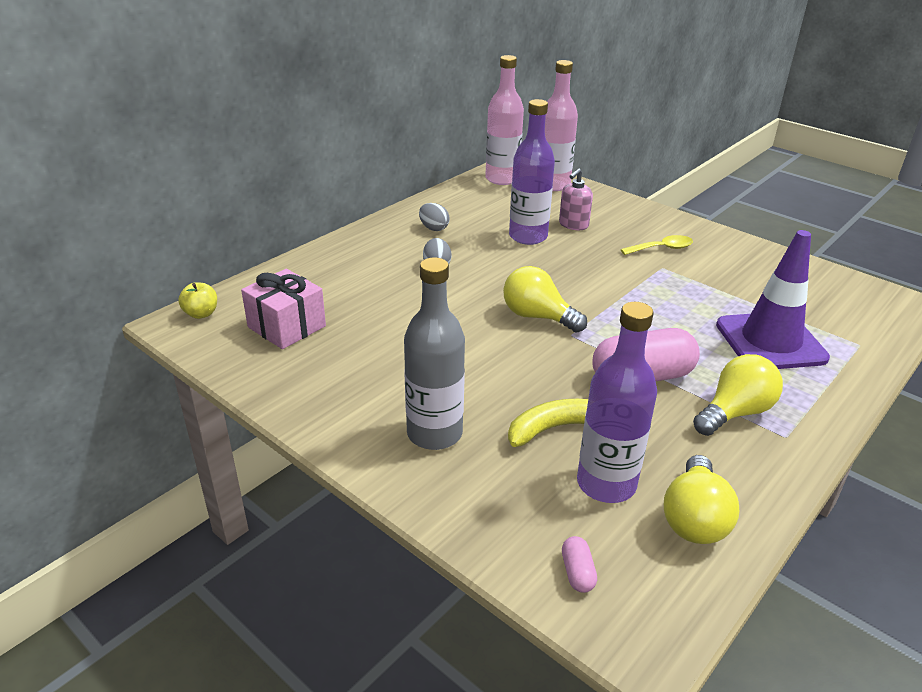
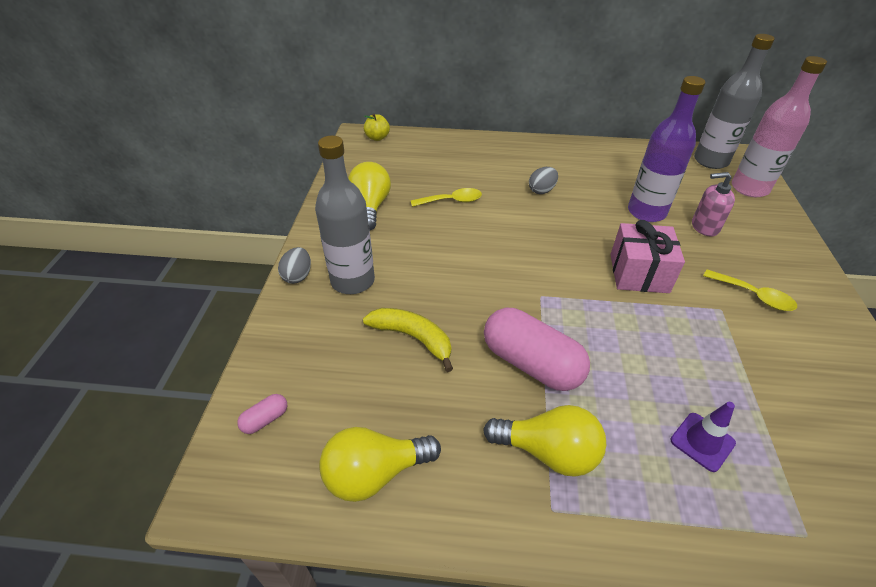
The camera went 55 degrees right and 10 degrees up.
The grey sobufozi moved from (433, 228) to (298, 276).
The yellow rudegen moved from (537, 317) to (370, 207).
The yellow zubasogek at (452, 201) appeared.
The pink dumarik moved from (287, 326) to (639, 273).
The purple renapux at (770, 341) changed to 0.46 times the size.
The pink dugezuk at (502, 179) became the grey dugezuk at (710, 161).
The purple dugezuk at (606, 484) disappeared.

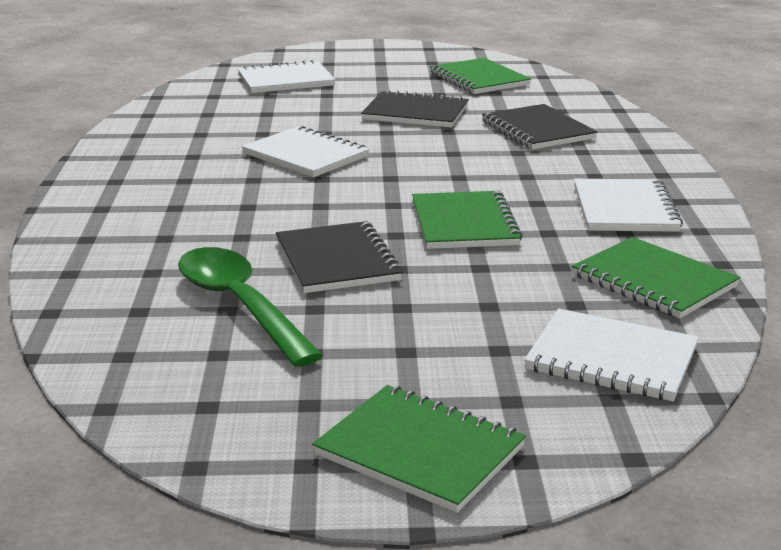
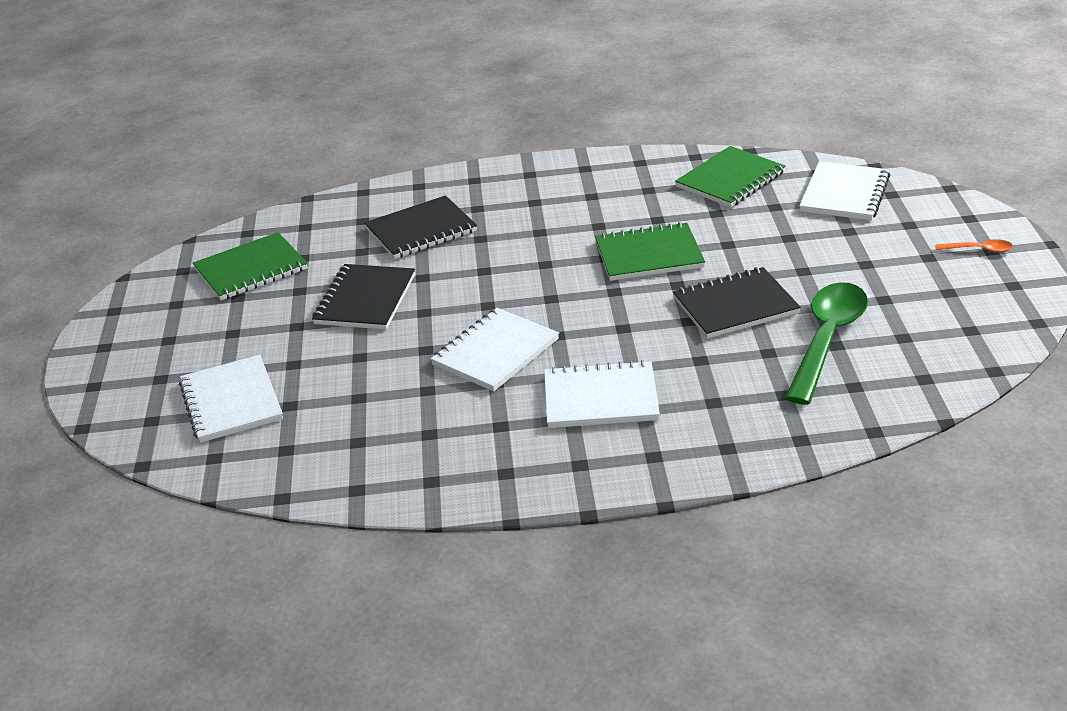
The camera went 90 degrees left and 10 degrees up.
The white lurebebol moved from (624, 209) to (600, 398).
The green zubasogek at (240, 305) turned 150 degrees clockwise.
The green lurebebol at (419, 451) was replaced by the orange zubasogek at (979, 250).

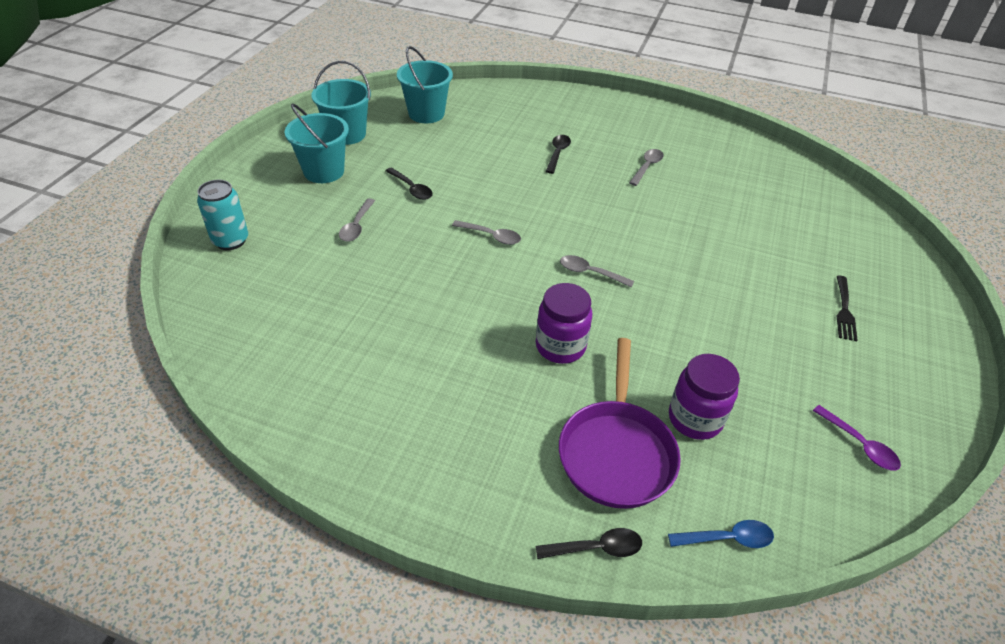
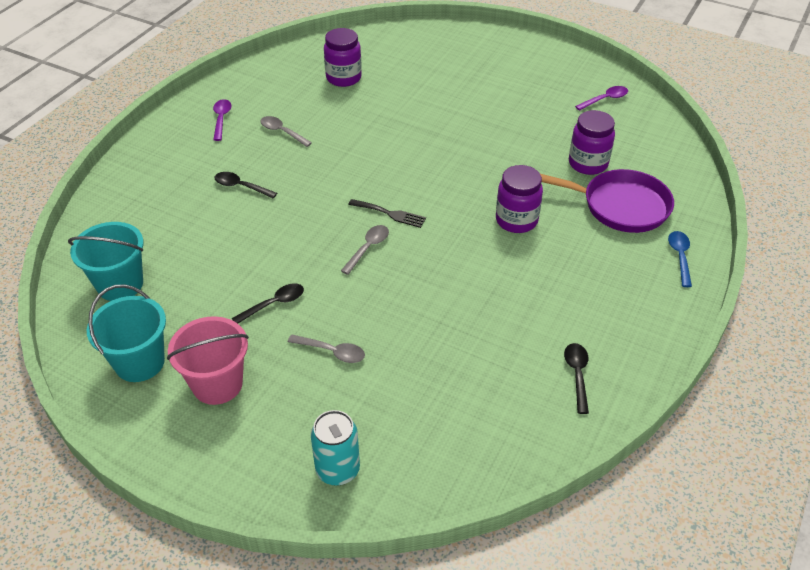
The camera went 80 degrees left and 0 degrees up.
The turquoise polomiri at (324, 171) became the pink polomiri at (217, 384).
The purple zubasogek at (221, 119) appeared.
The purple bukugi at (343, 78) appeared.
The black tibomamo moved from (844, 311) to (390, 214).
The black zubasogek moved from (596, 548) to (577, 375).
The blue zubasogek moved from (727, 538) to (680, 257).
The grey zubasogek at (590, 273) disappeared.

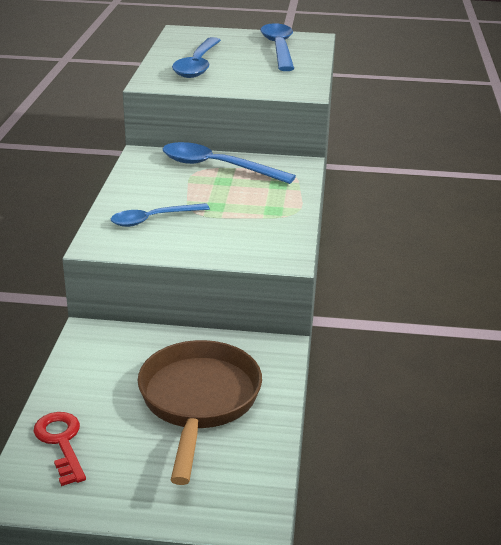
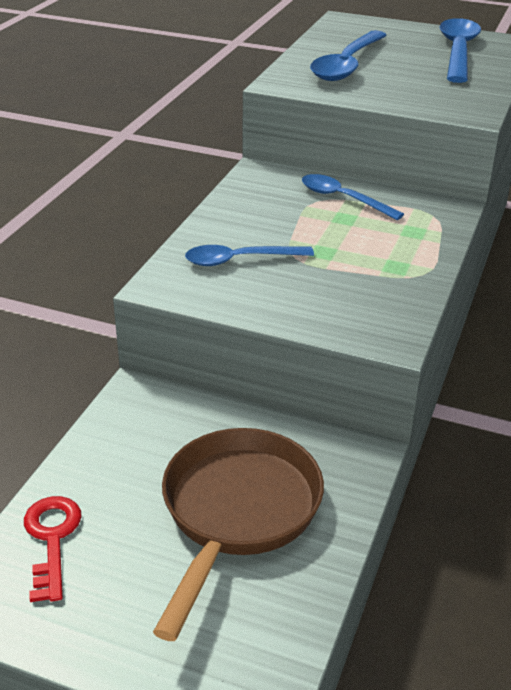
The camera went 15 degrees right and 5 degrees up.
The blue zubasogek at (217, 167) changed to 0.65 times the size.

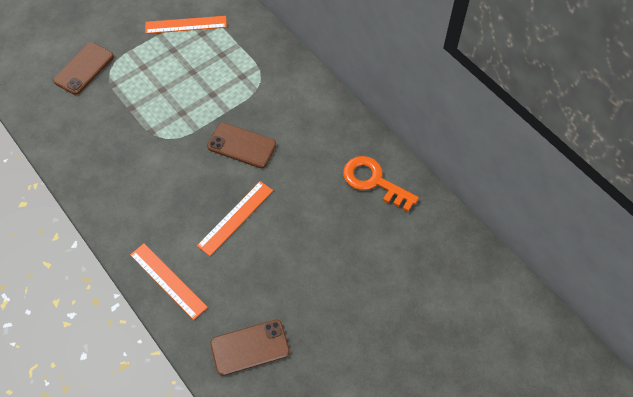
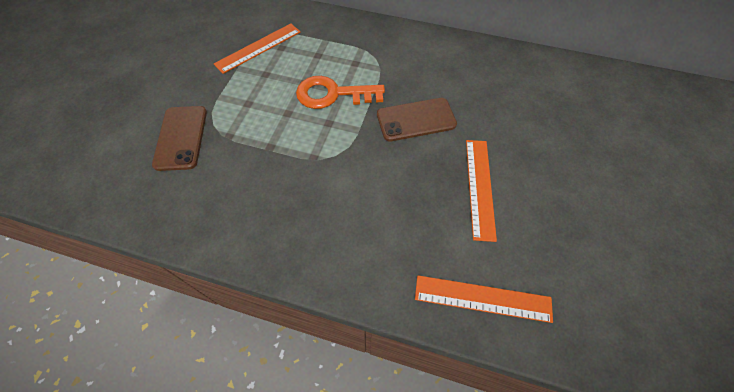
The camera went 35 degrees left and 0 degrees up.
The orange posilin moved from (374, 181) to (333, 94).
The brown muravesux at (250, 347) disappeared.

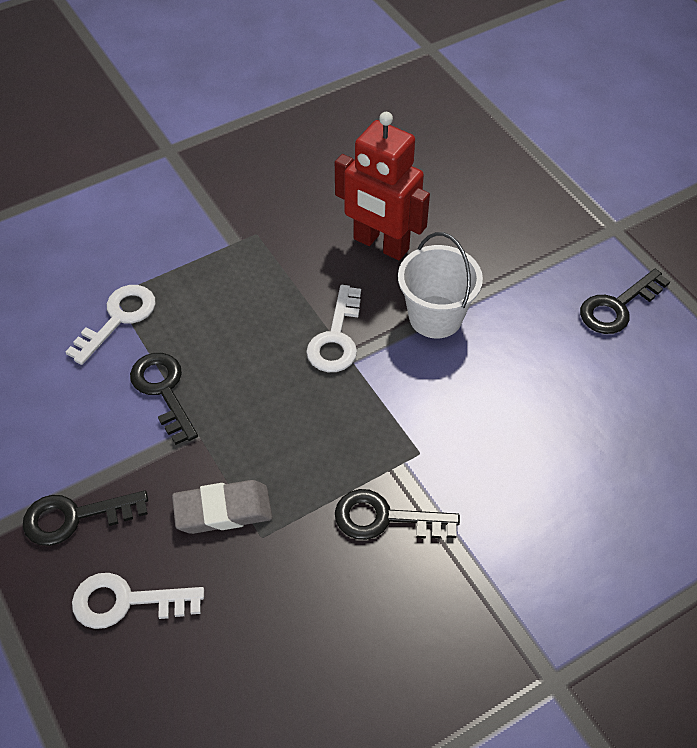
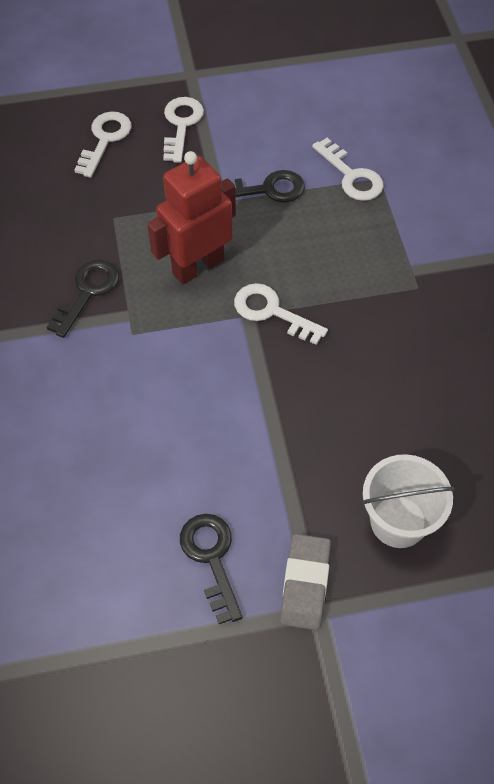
The camera went 110 degrees right and 5 degrees up.
The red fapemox moved from (380, 244) to (198, 266).
The black posilin at (75, 517) became the white posilin at (181, 125).
The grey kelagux moved from (223, 510) to (305, 584).
The white polomiri moved from (435, 317) to (398, 521).

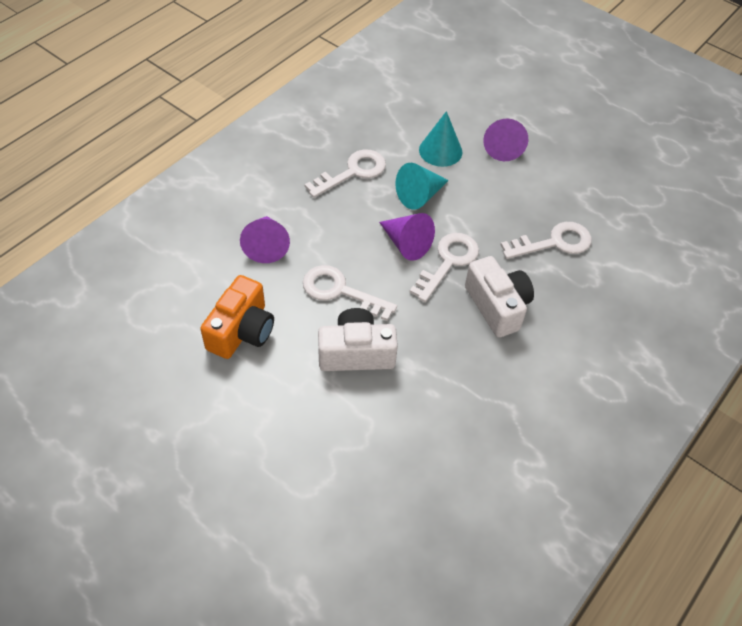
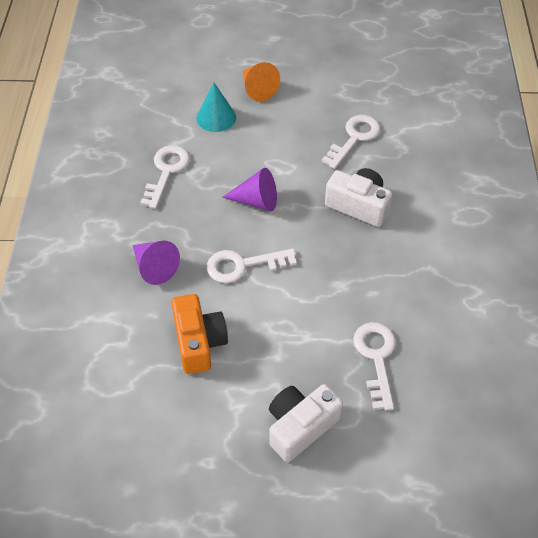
The camera went 35 degrees left and 0 degrees up.
The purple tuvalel at (503, 147) became the orange tuvalel at (257, 89).
The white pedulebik moved from (356, 353) to (300, 427).
The white posilin moved from (448, 262) to (376, 358).
The turquoise tuvalel at (420, 195) disappeared.

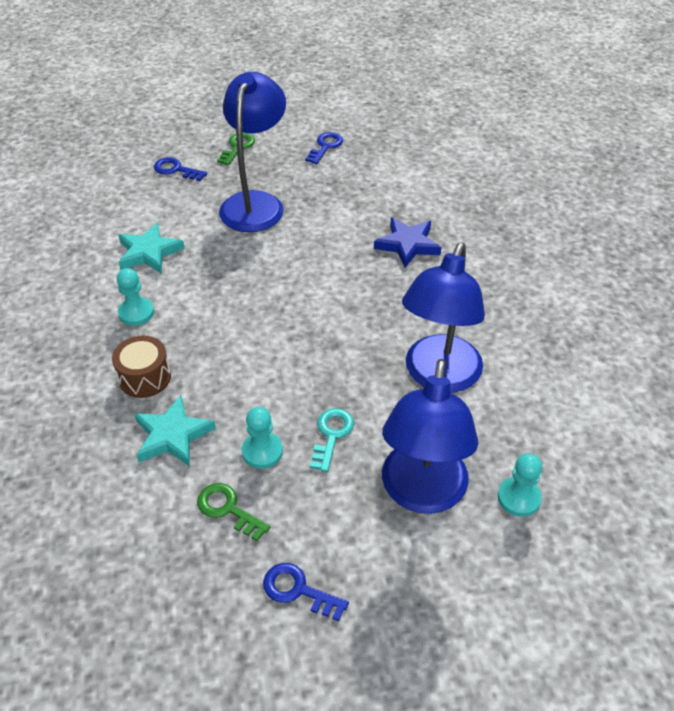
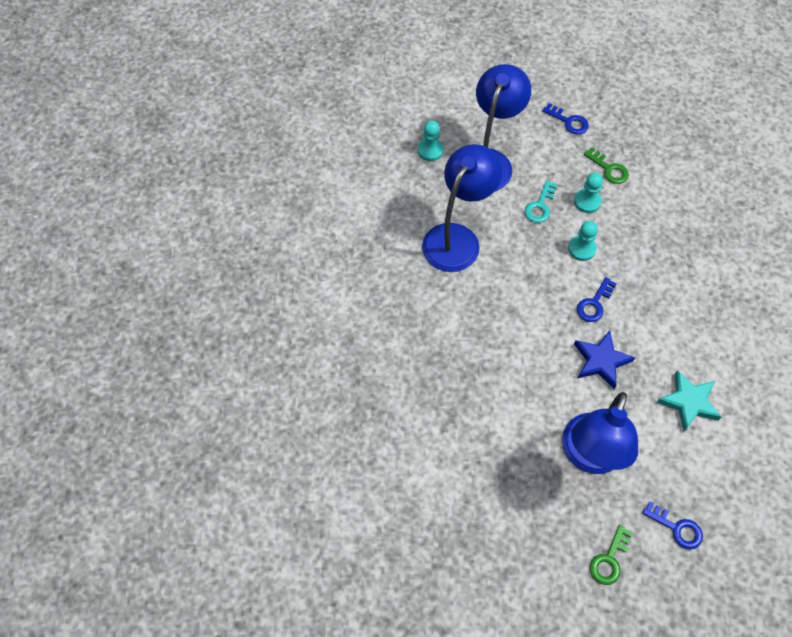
The camera went 170 degrees left and 15 degrees up.
The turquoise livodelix moved from (136, 312) to (581, 249).
The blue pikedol moved from (407, 245) to (601, 361).
The blue posilin moved from (325, 146) to (594, 304).
The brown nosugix at (145, 377) disappeared.
The turquoise pikedol at (172, 435) disappeared.

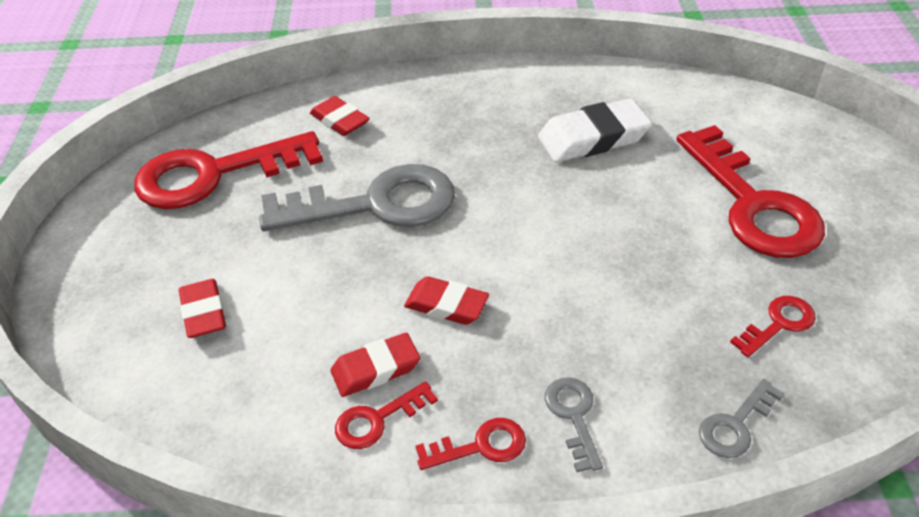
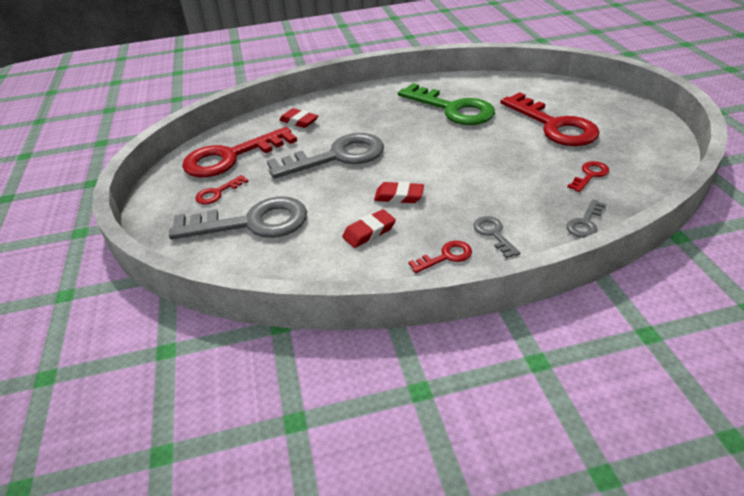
The camera went 10 degrees left and 5 degrees down.
The red kelagux at (203, 313) was replaced by the grey posilin at (252, 223).
The red posilin moved from (377, 420) to (218, 193).
The white kelagux at (593, 138) was replaced by the green posilin at (452, 109).

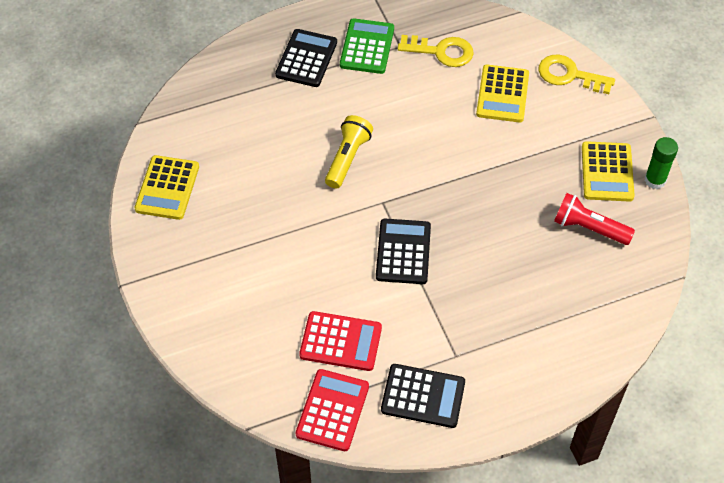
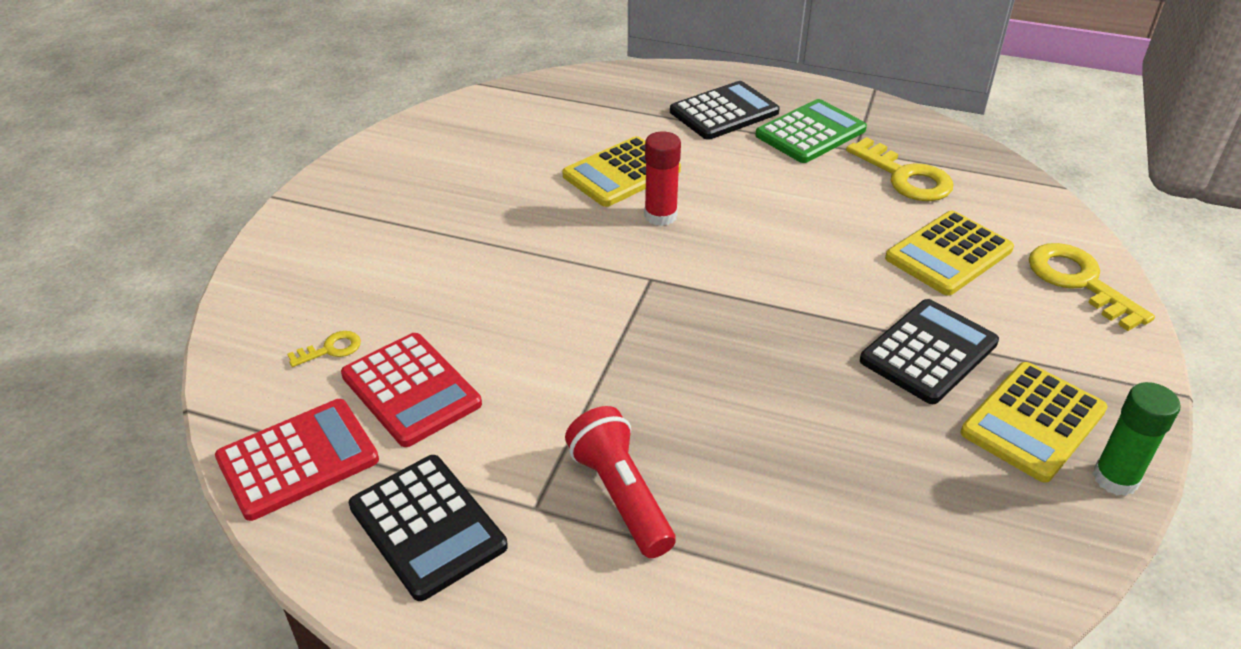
The camera went 40 degrees right and 15 degrees down.
The yellow posilin at (331, 349) appeared.
The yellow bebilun moved from (167, 188) to (621, 173).
The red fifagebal moved from (588, 228) to (620, 496).
The yellow fifagebal at (347, 158) was replaced by the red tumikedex at (660, 216).
The black bebilun moved from (403, 252) to (928, 352).

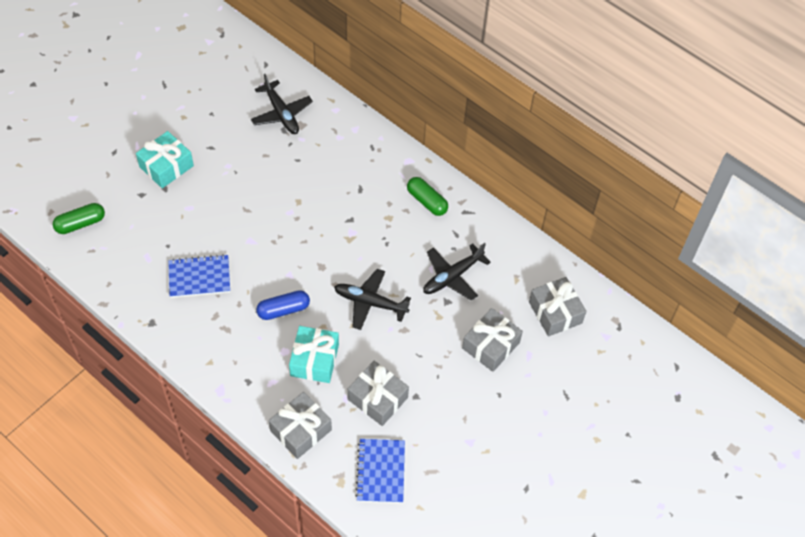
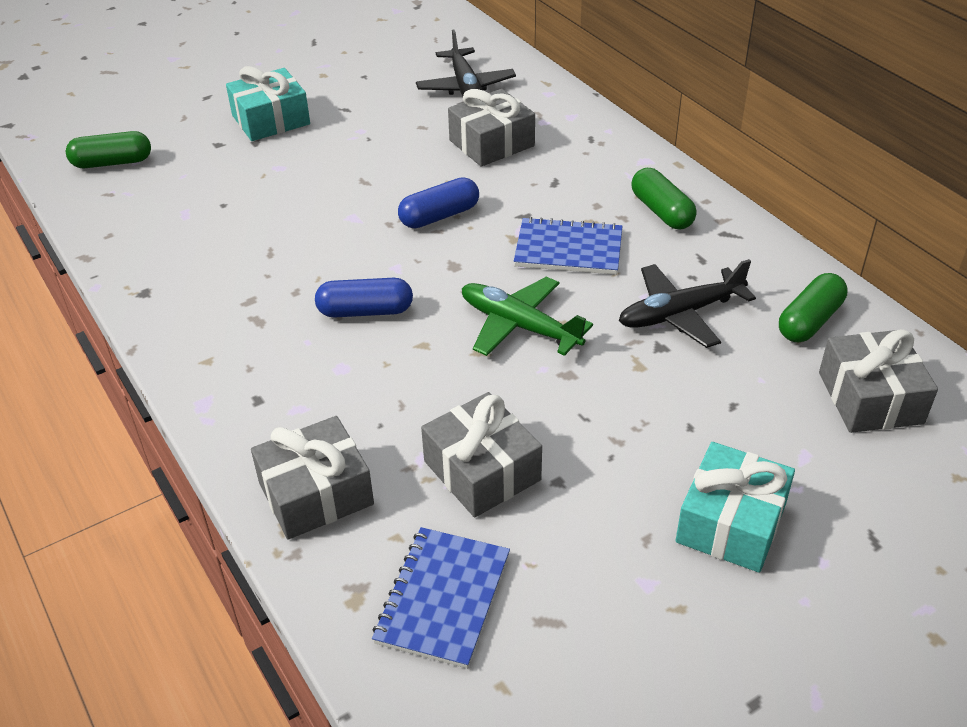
The camera went 20 degrees right and 15 degrees down.
The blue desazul at (439, 216) appeared.
The grey dumarik moved from (491, 345) to (491, 143).
The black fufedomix at (370, 303) became the green fufedomix at (520, 326).
The blue lurebebol moved from (199, 277) to (568, 249).
The turquoise dumarik moved from (314, 360) to (731, 523).
The green desazul at (809, 321) appeared.

